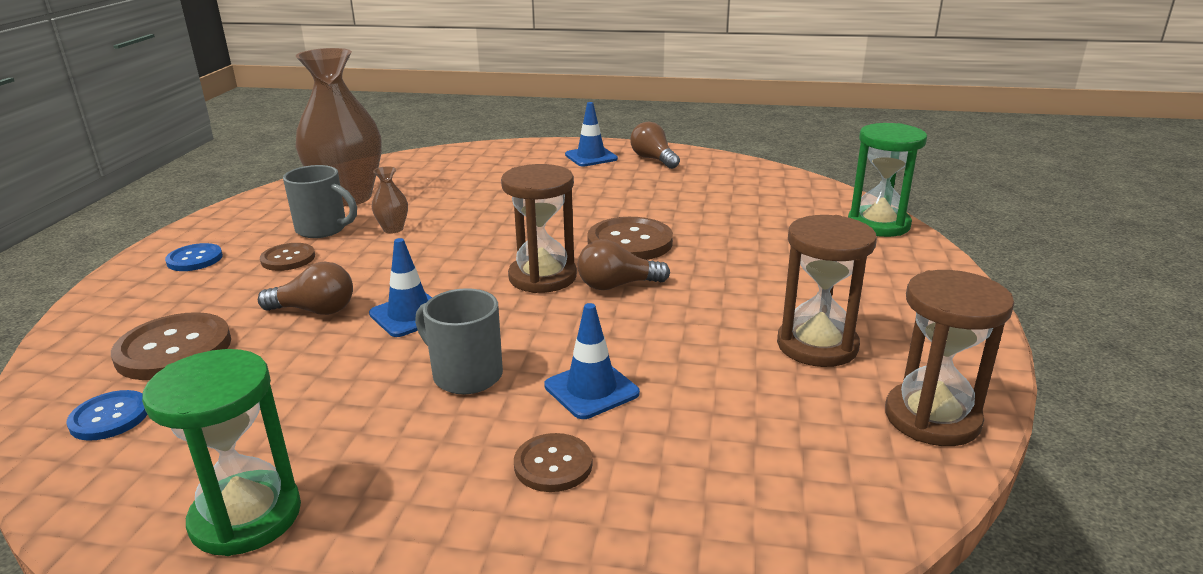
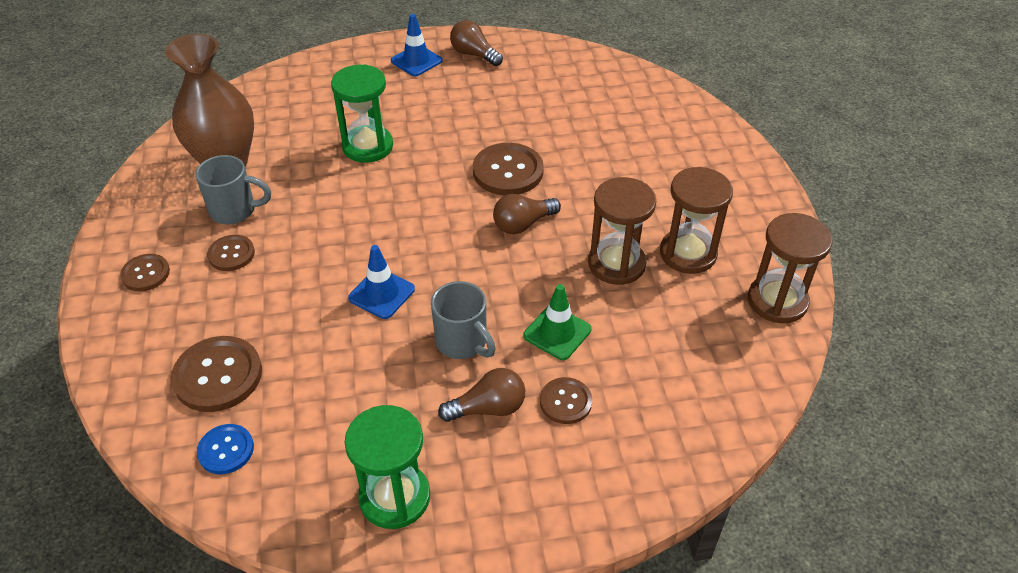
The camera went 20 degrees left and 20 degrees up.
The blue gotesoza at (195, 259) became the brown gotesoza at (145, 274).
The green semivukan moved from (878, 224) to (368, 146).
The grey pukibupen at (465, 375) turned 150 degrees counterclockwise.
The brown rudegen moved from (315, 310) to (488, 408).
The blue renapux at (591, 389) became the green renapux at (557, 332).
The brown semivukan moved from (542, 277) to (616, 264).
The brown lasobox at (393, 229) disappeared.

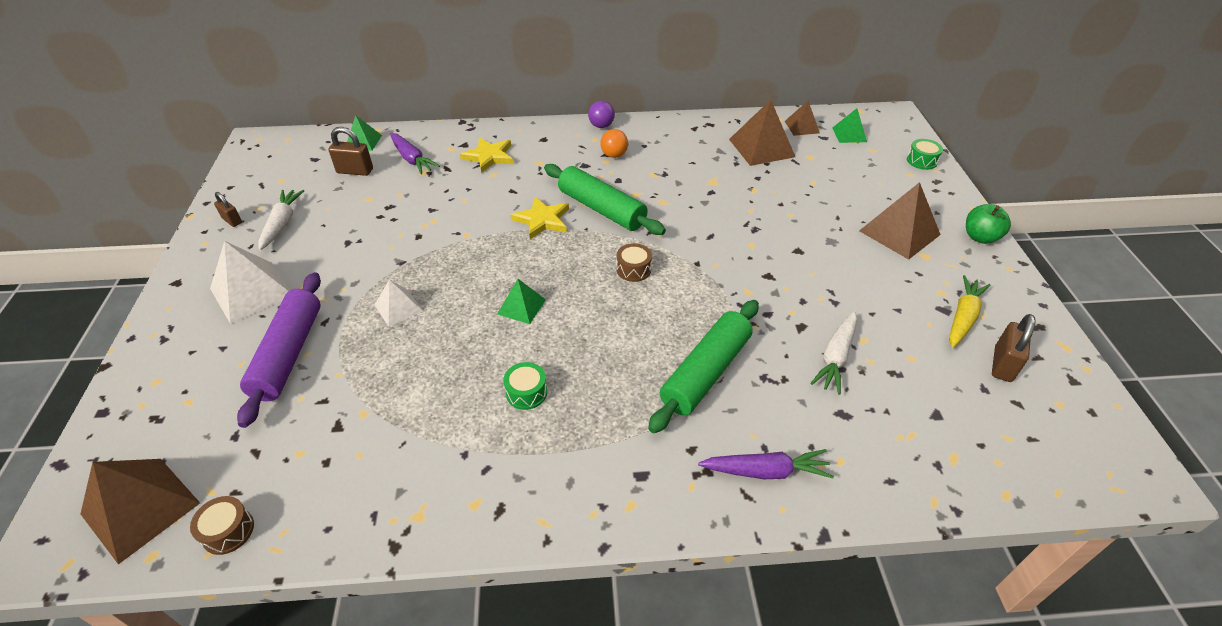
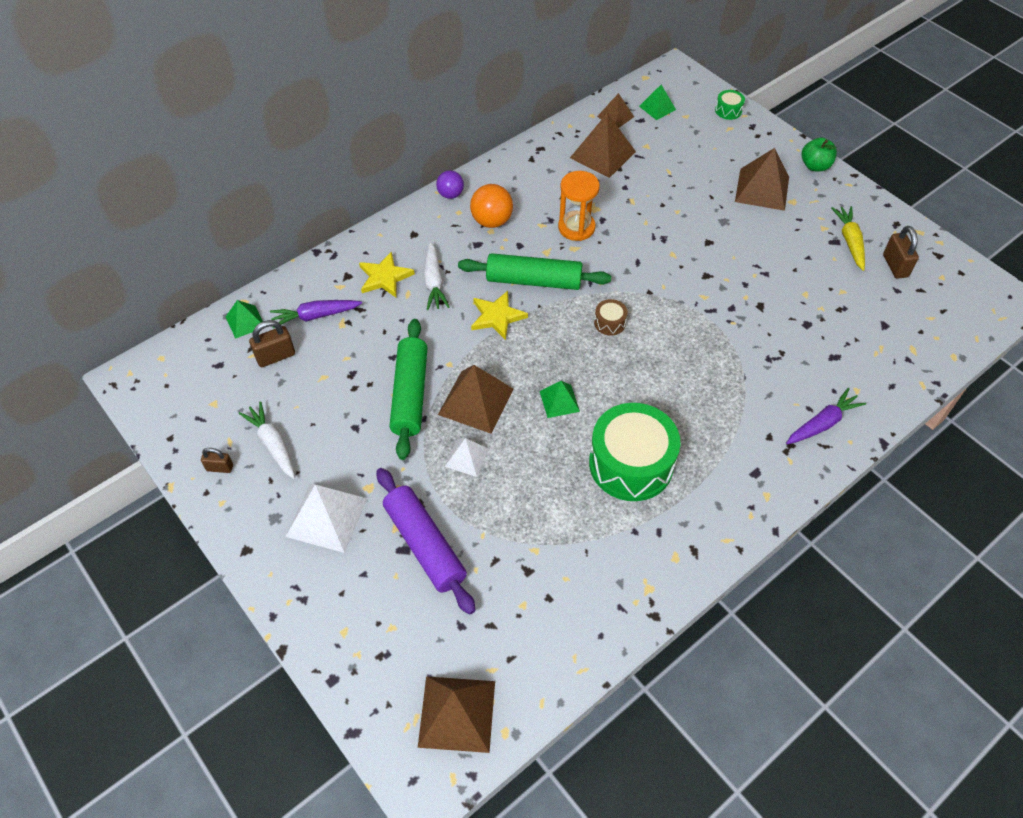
The camera went 35 degrees left and 10 degrees up.
The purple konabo at (412, 159) turned 150 degrees clockwise.
The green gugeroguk moved from (705, 372) to (410, 394).
The white konabo moved from (836, 357) to (434, 282).
The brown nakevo at (476, 401) appeared.
The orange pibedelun at (614, 155) changed to 1.52 times the size.
The orange semivukan at (576, 227) appeared.
The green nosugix at (526, 392) changed to 2.40 times the size.
The brown nosugix at (228, 531) disappeared.

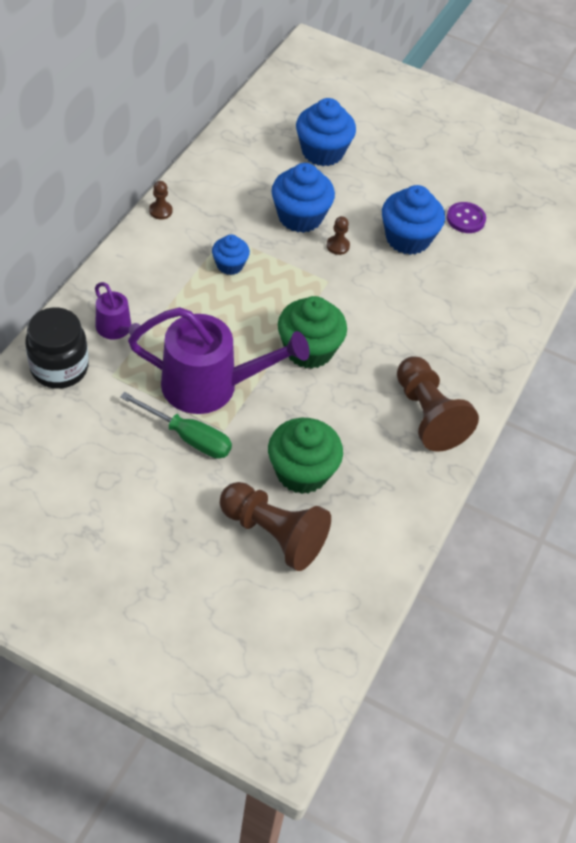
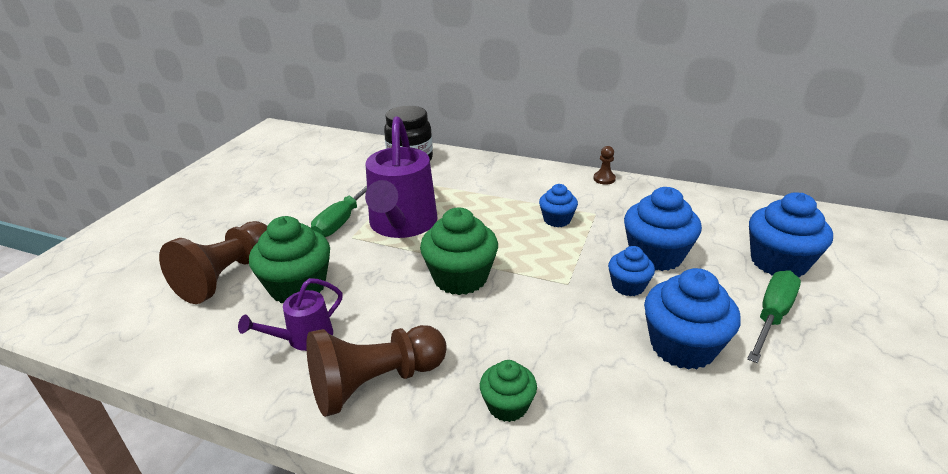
The camera went 90 degrees right and 20 degrees down.
The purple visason moved from (116, 330) to (303, 338).
The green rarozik at (507, 406) appeared.
The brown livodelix at (337, 246) was replaced by the blue rarozik at (628, 286).
The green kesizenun at (771, 316) appeared.
The purple gotesoza at (465, 219) disappeared.

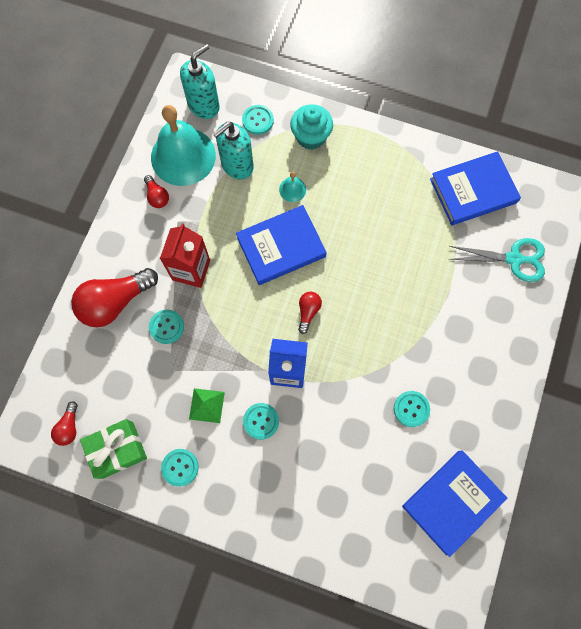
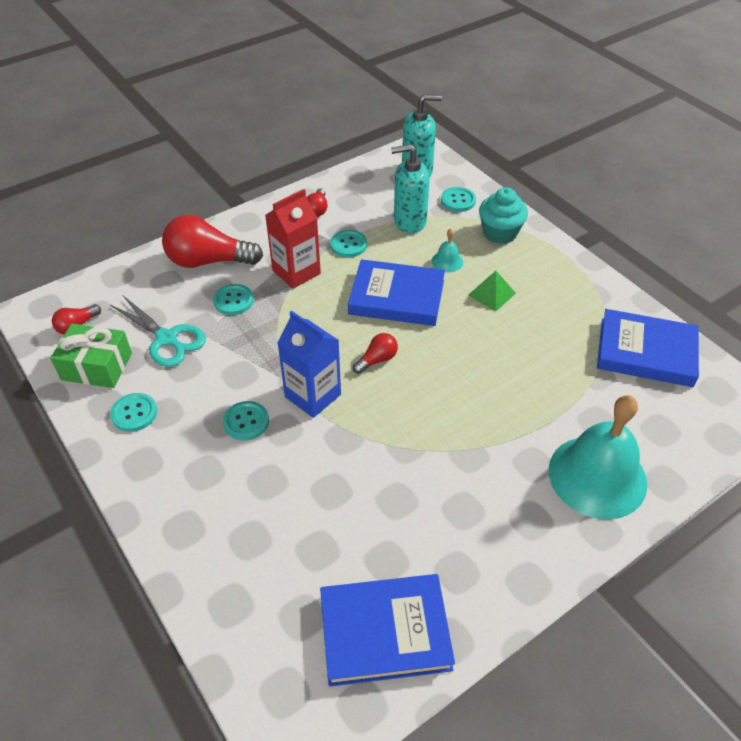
The camera went 35 degrees right and 25 degrees down.
The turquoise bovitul moved from (514, 259) to (167, 339).
The turquoise gotesoza moved from (411, 409) to (348, 245).
The green nakevo moved from (206, 405) to (491, 294).
The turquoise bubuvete moved from (183, 156) to (597, 476).

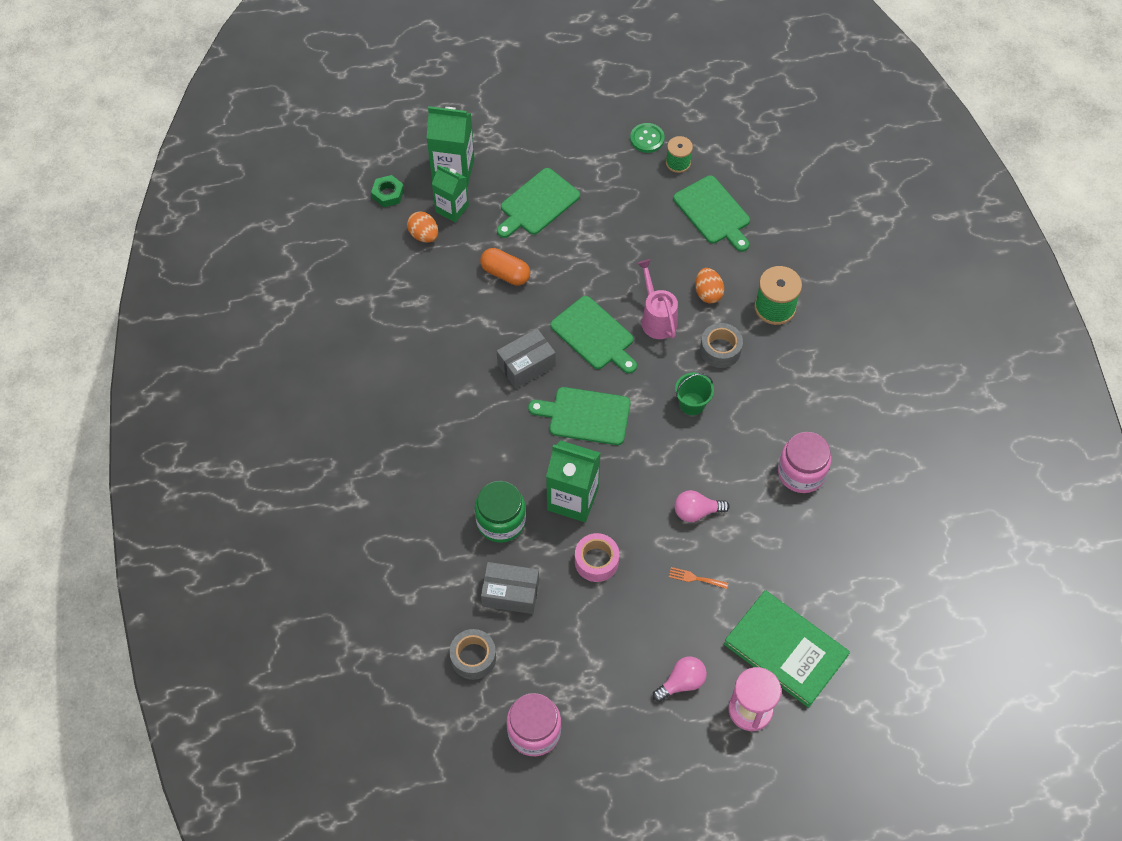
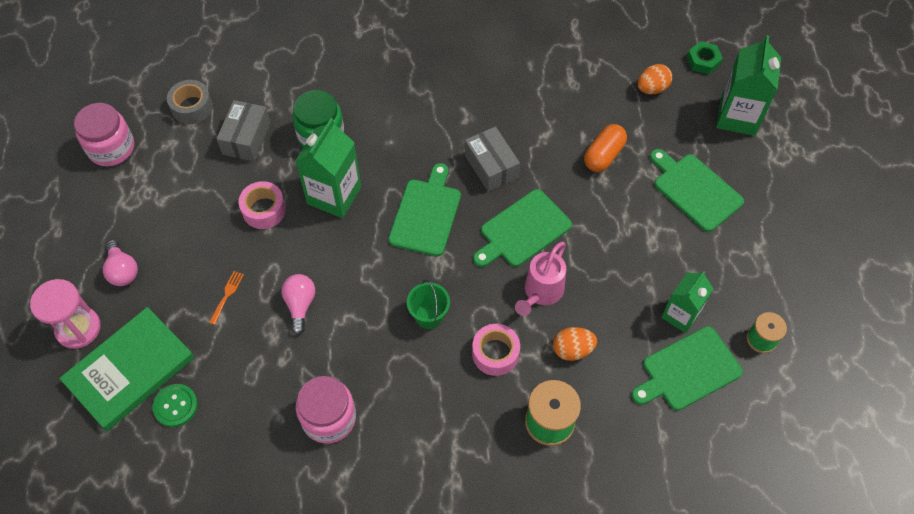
The camera went 95 degrees right and 0 degrees up.
The green gotesoza moved from (647, 139) to (175, 406).
The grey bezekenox at (720, 350) became the pink bezekenox at (495, 353).
The pink visason at (657, 318) turned 135 degrees clockwise.
The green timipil moved from (452, 209) to (680, 315).

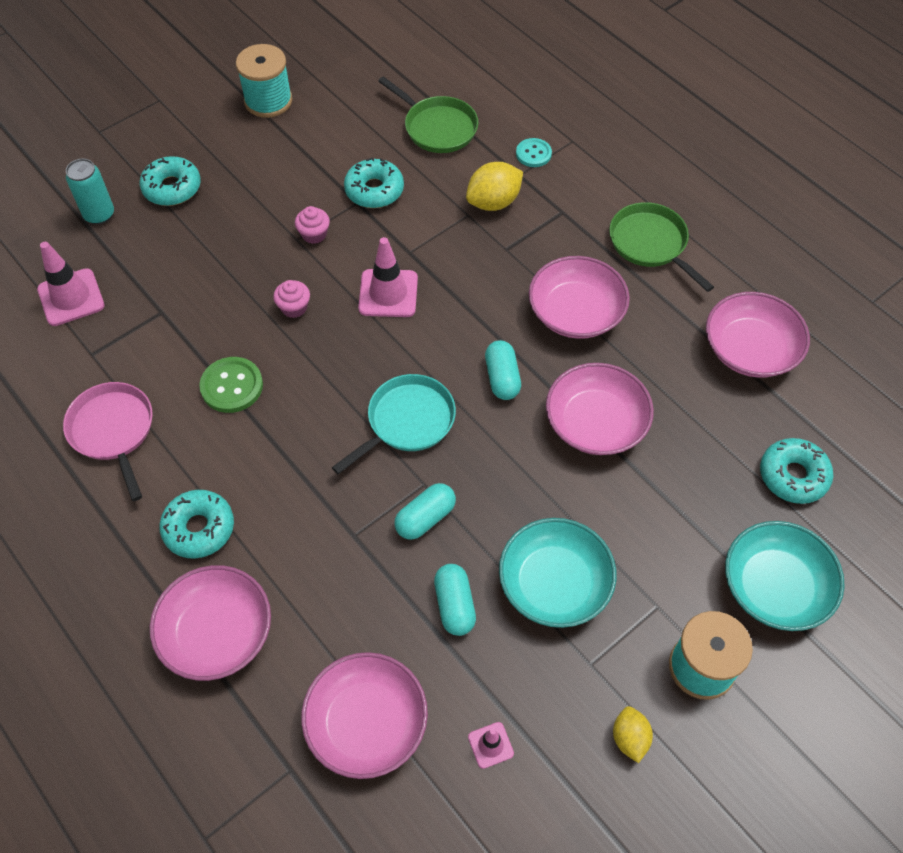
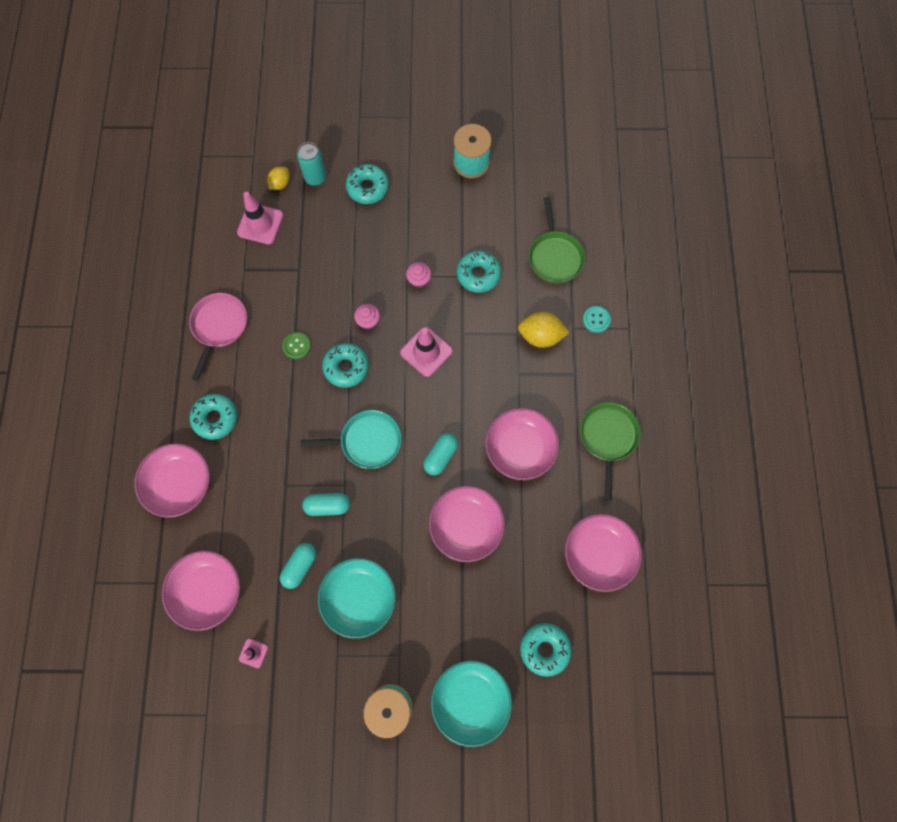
The camera went 40 degrees right and 15 degrees up.
The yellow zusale moved from (629, 738) to (280, 184).
The green gotesoza at (232, 386) changed to 0.67 times the size.
The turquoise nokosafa at (346, 367) appeared.

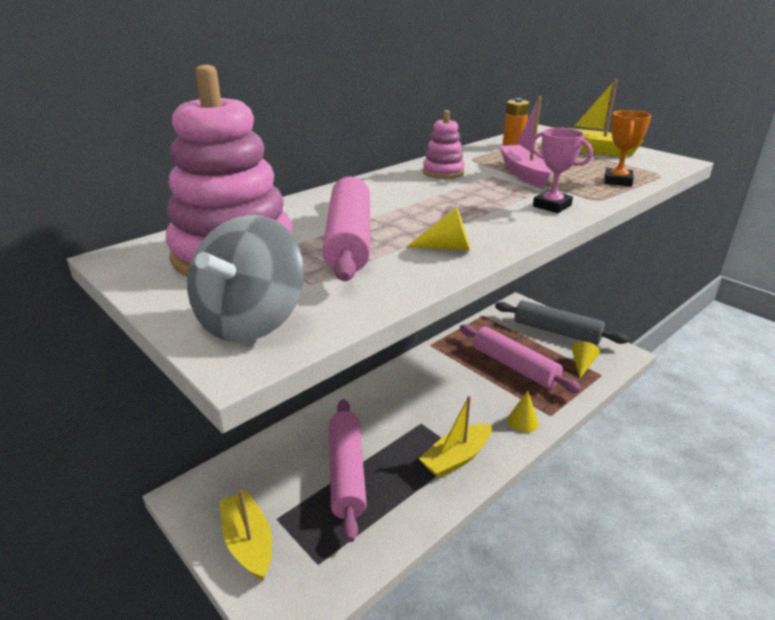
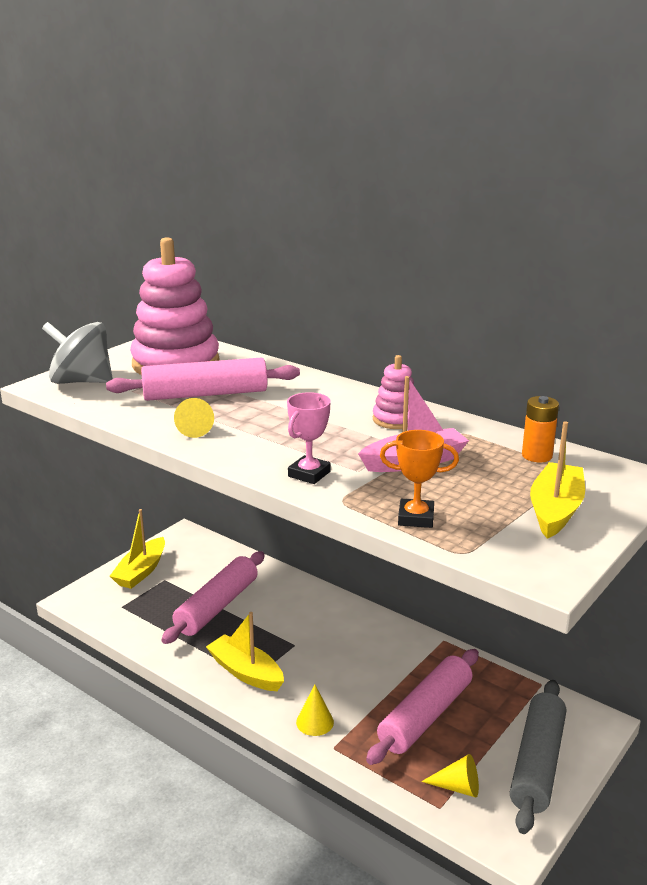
The camera went 80 degrees right and 5 degrees down.
The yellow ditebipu at (248, 542) turned 150 degrees clockwise.
The pink gugeroguk at (347, 473) turned 45 degrees counterclockwise.

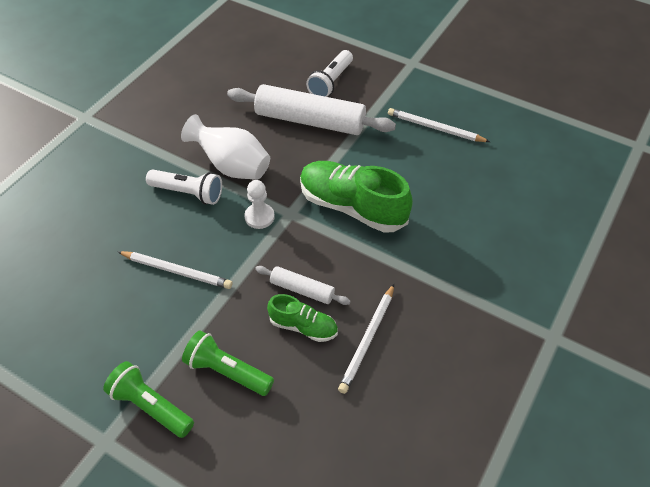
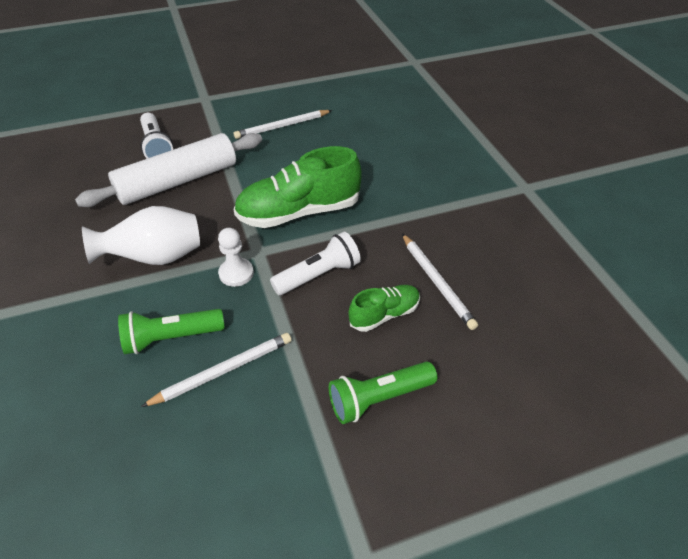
The camera went 50 degrees left and 5 degrees down.
The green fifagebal moved from (150, 406) to (171, 338).
The white fifagebal moved from (188, 193) to (318, 275).
The white gugeroguk at (302, 290) disappeared.

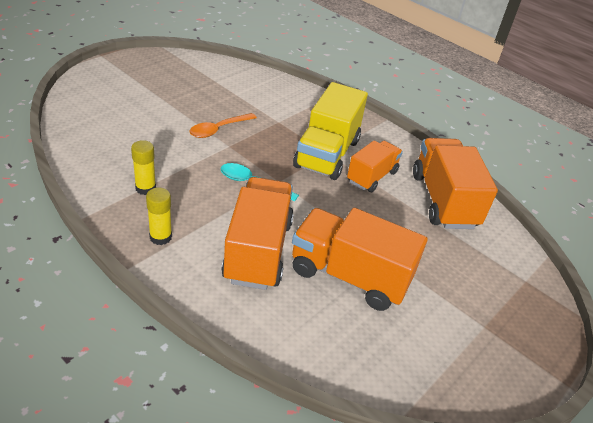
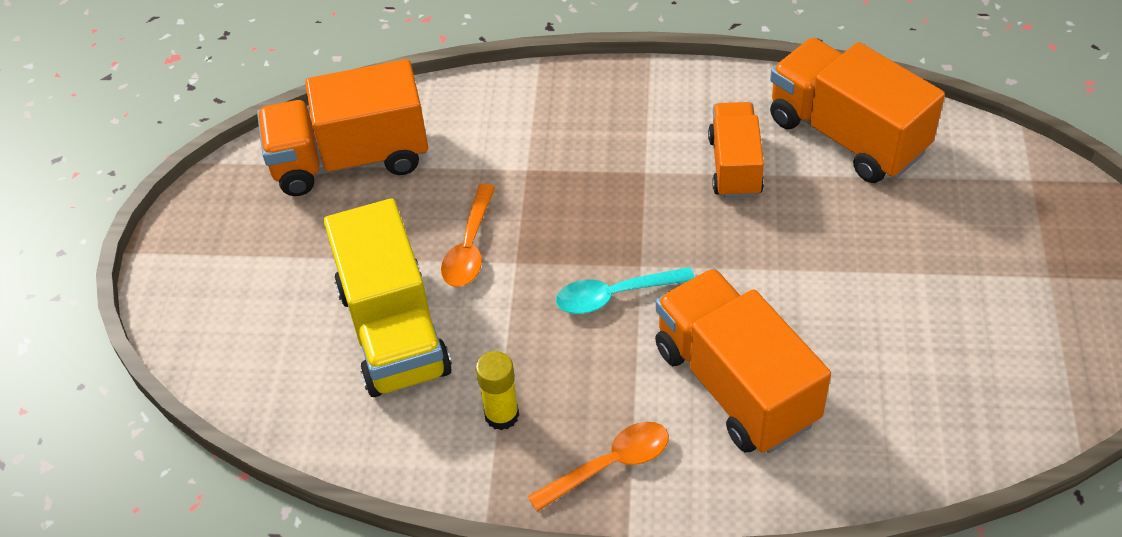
The camera went 30 degrees left and 10 degrees up.
The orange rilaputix moved from (349, 276) to (350, 159).
The yellow rilaputix moved from (327, 154) to (394, 331).
The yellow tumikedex at (160, 237) was replaced by the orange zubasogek at (610, 465).

